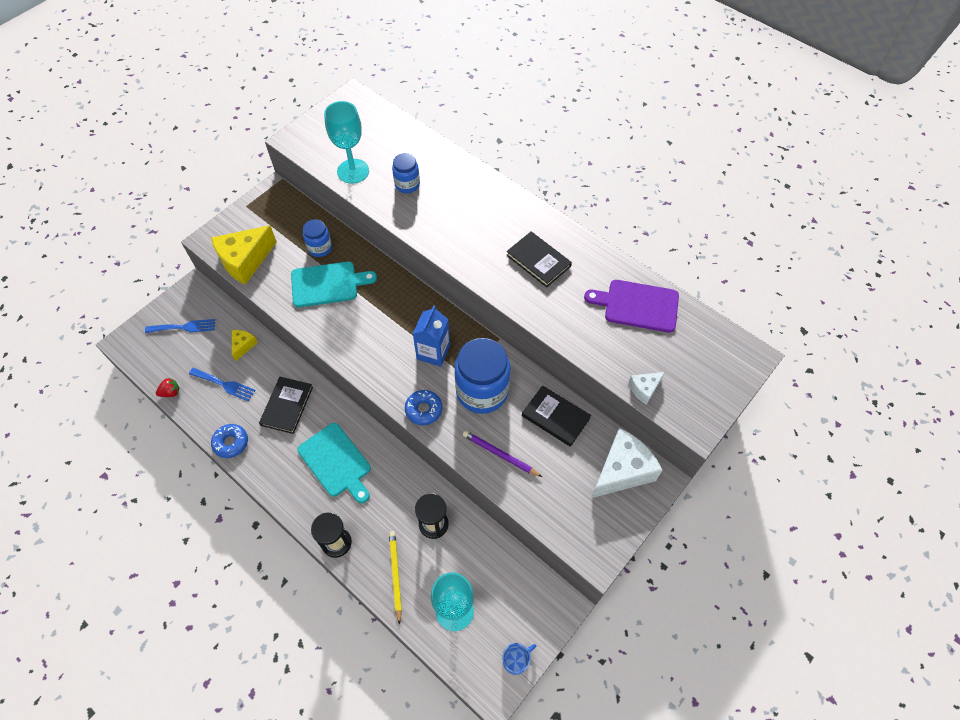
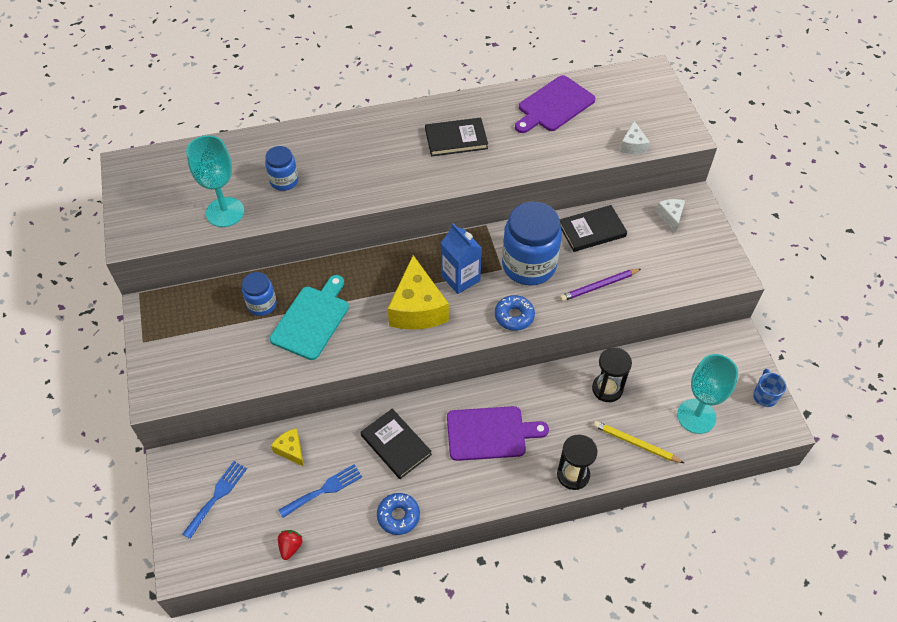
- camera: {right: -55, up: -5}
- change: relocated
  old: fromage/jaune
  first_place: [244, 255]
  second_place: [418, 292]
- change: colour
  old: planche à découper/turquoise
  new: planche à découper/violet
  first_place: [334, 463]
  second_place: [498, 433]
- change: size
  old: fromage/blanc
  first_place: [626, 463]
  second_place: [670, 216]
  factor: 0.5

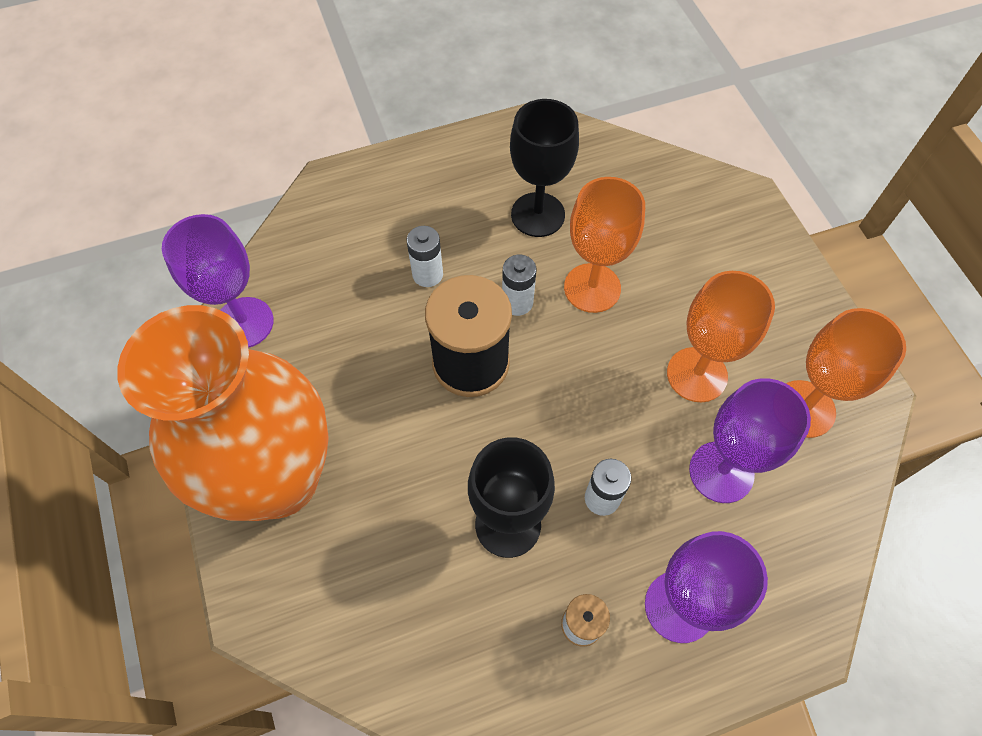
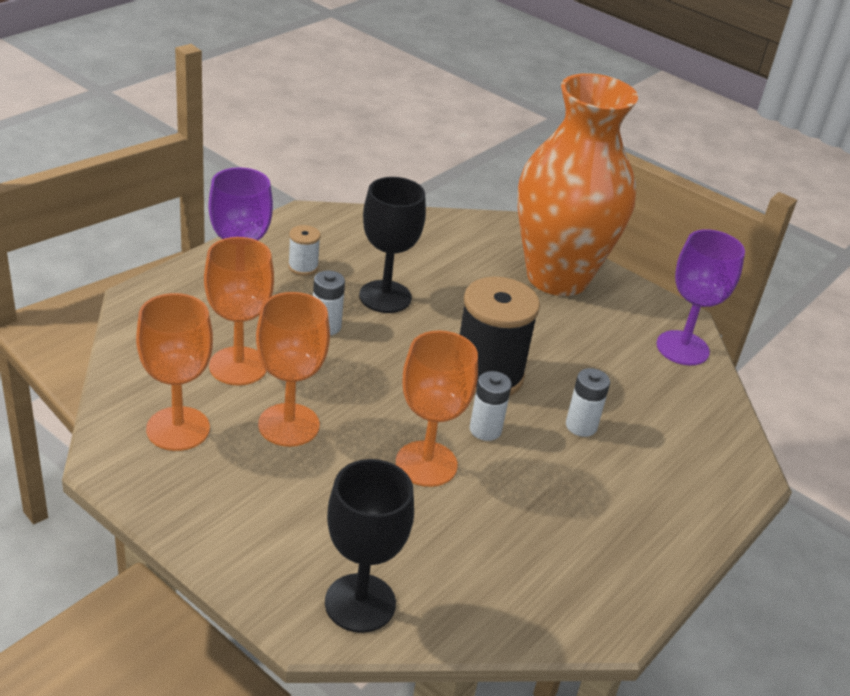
- camera: {right: 145, up: -25}
- change: colour
  old: verre à pied/violet
  new: verre à pied/orange
  first_place: [750, 440]
  second_place: [239, 311]
- change: relocated
  old: verre à pied/noir
  first_place: [544, 168]
  second_place: [369, 546]

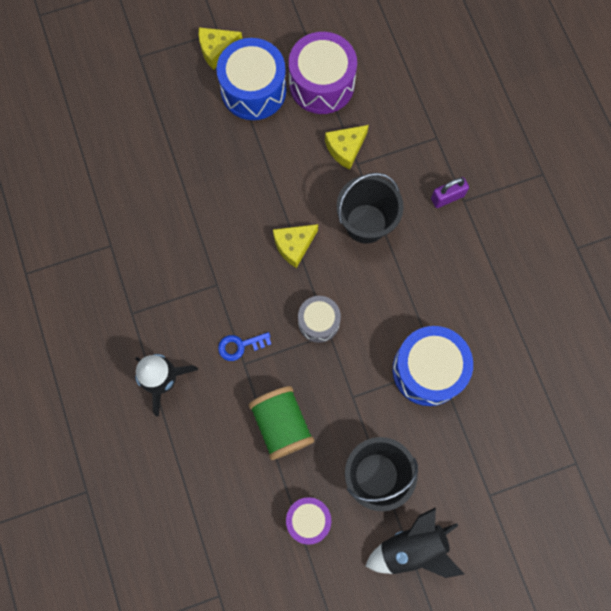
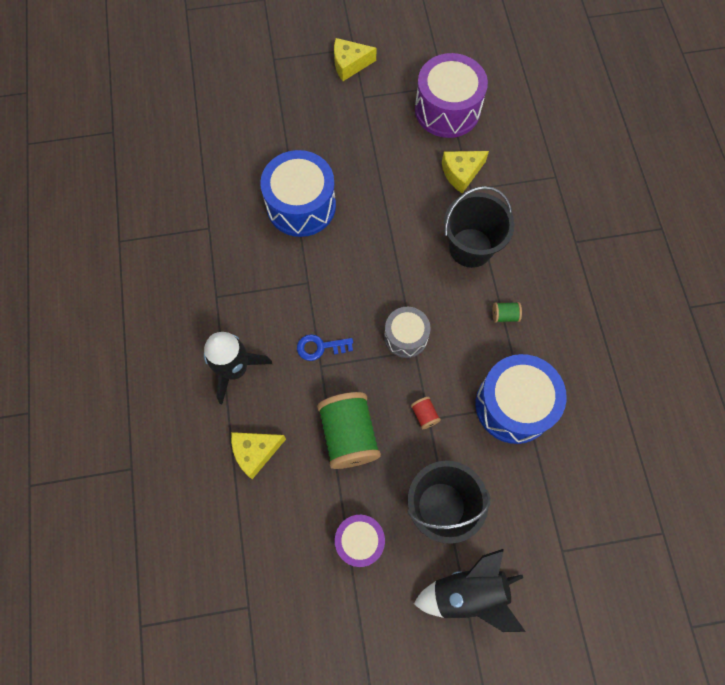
- camera: {right: 10, up: -5}
- change: relocated
  old: fromage/jaune
  first_place: [295, 246]
  second_place: [258, 455]
- change: relocated
  old: tambour/bleu
  first_place: [251, 79]
  second_place: [298, 193]
- change: appeared
  new: bobine/rouge
  second_place: [426, 413]
- change: appeared
  new: bobine/vert
  second_place: [507, 312]
- change: missing
  old: cadenas/violet
  first_place: [450, 192]

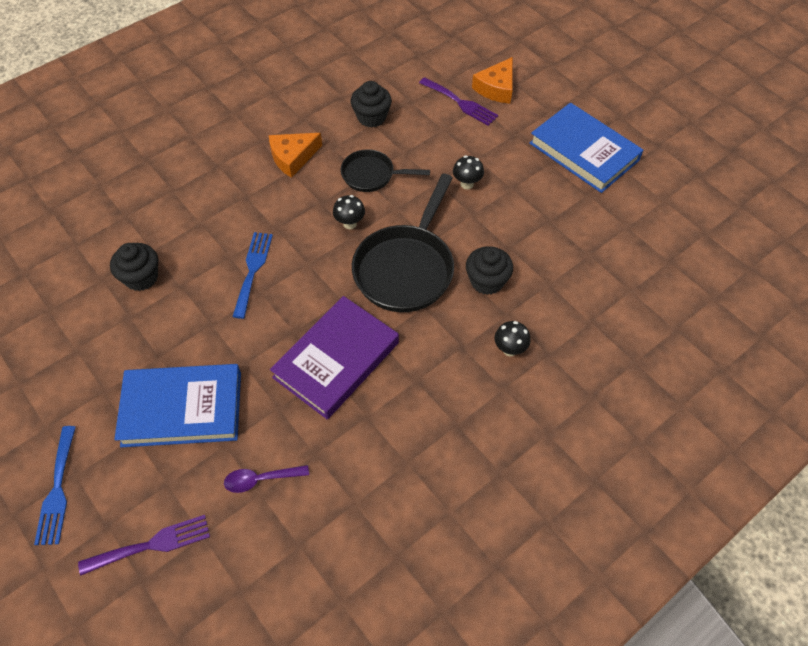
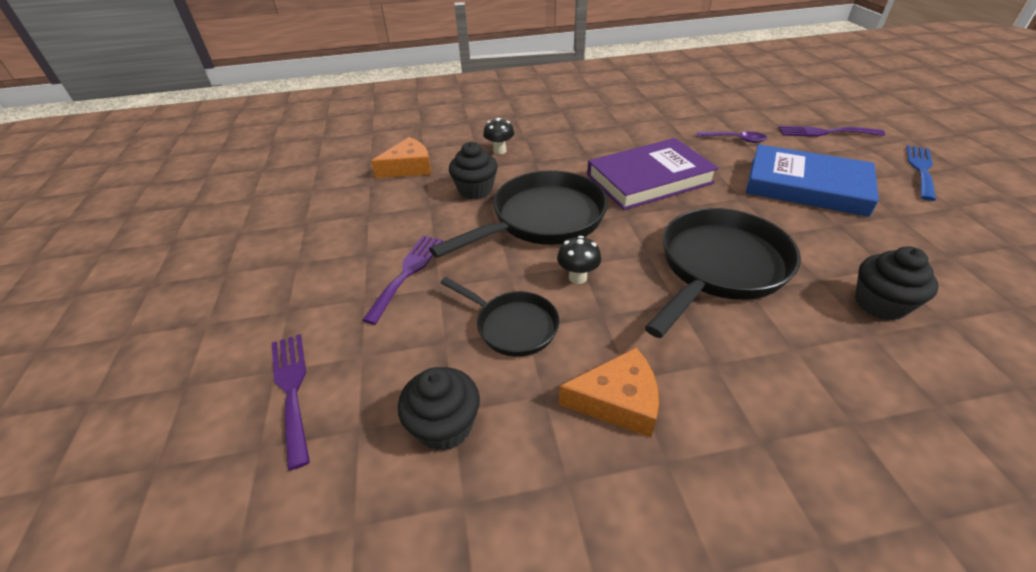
- camera: {right: -150, up: -15}
- change: exchanged
  old: champignon/noir
  new: fourchette/violet
  first_place: [468, 172]
  second_place: [402, 280]
- change: relocated
  old: fromage/orange
  first_place: [492, 80]
  second_place: [401, 157]
- change: exchanged
  old: fourchette/bleu
  new: poêle/noir
  first_place: [253, 275]
  second_place: [723, 273]
- change: missing
  old: livre/bleu
  first_place: [586, 148]

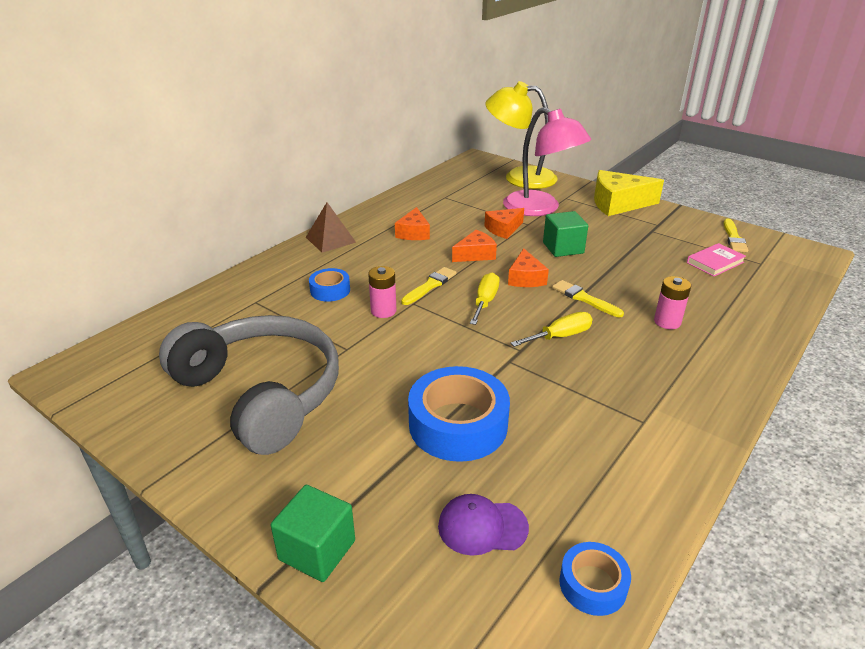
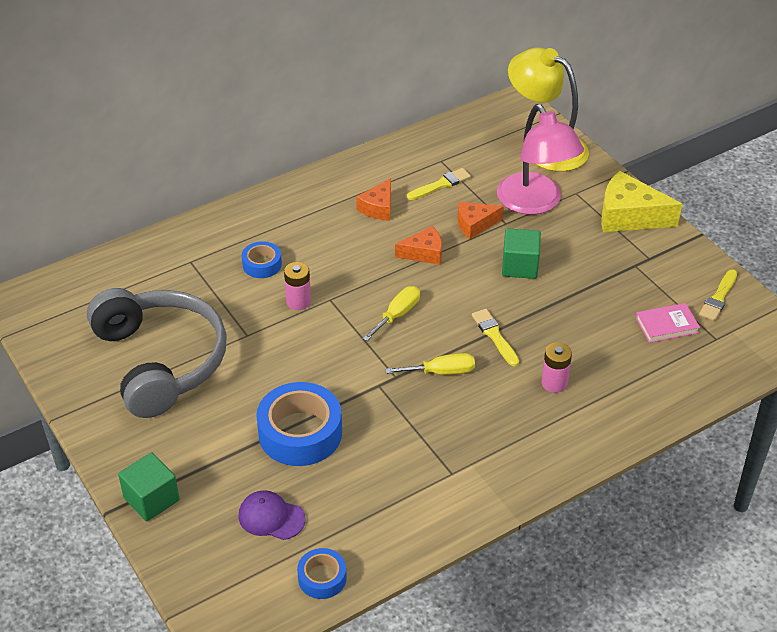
- camera: {right: 20, up: 10}
- change: relocated
  old: pinceau/jaune
  first_place: [428, 286]
  second_place: [439, 184]
- change: missing
  old: pyramide/marron
  first_place: [331, 227]
- change: missing
  old: fromage/orange
  first_place: [528, 267]

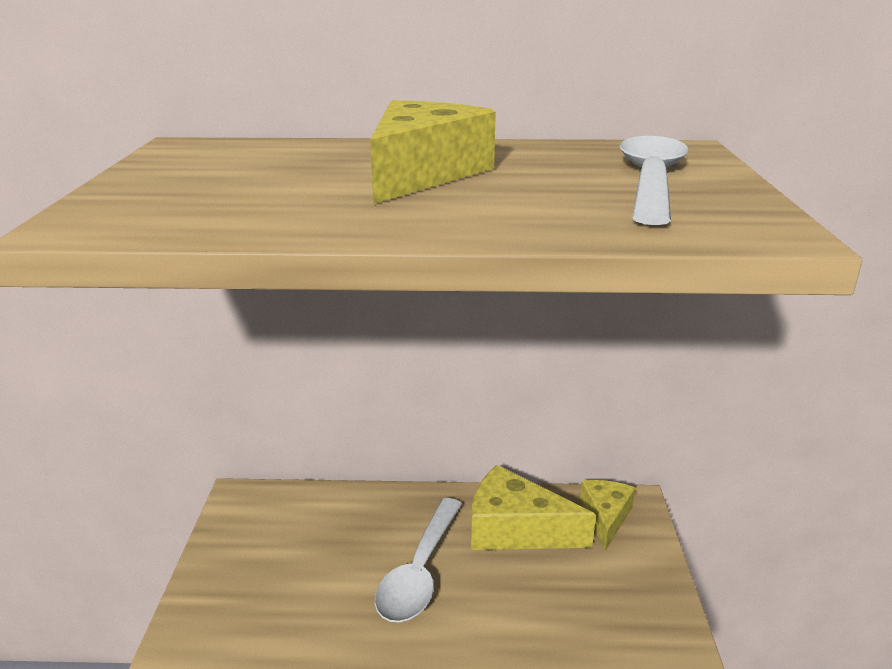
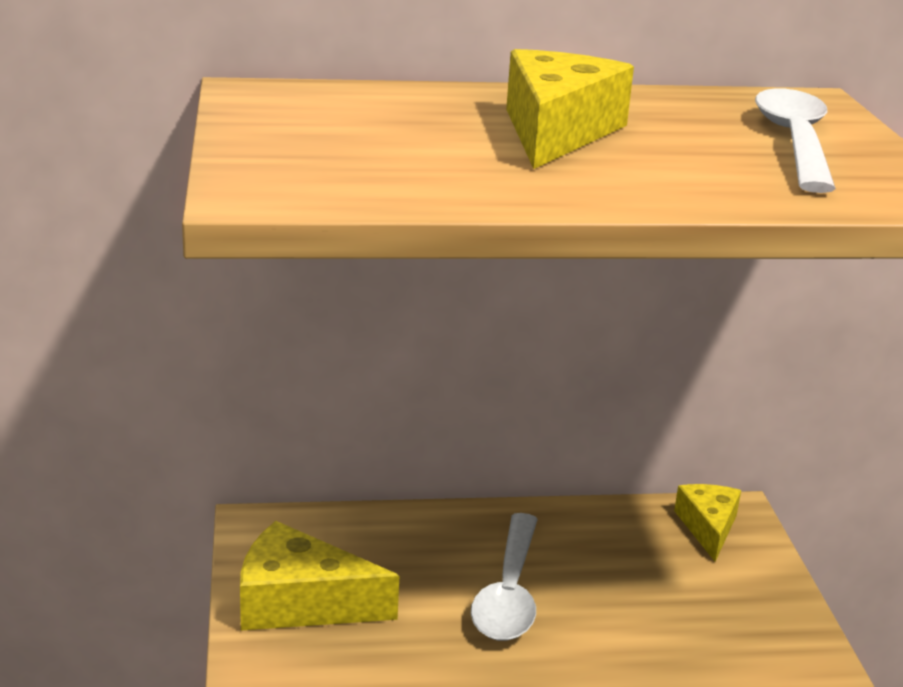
- camera: {right: -10, up: 0}
- change: relocated
  old: fromage/jaune
  first_place: [533, 507]
  second_place: [319, 576]

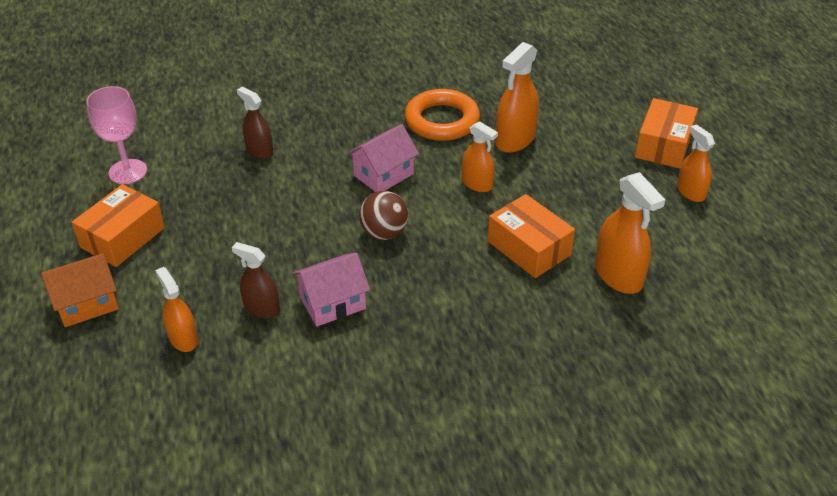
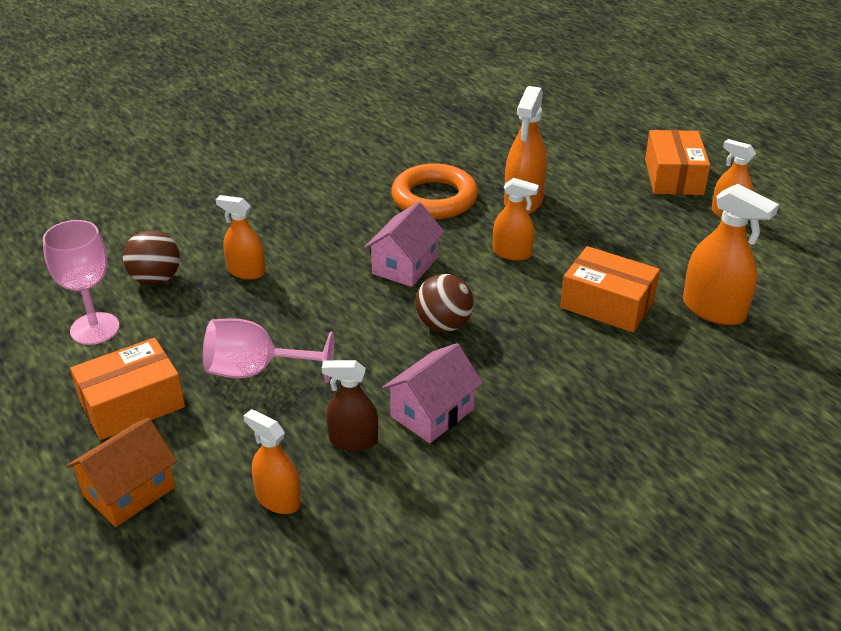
- camera: {right: -20, up: -5}
- change: spun
  old: boîte/orange
  first_place: [118, 225]
  second_place: [127, 388]
  degrees: 45
- change: appeared
  new: balle/marron
  second_place: [151, 257]
- change: appeared
  new: verre à pied/rose
  second_place: [268, 350]
- change: colour
  old: vaporisateur/marron
  new: vaporisateur/orange
  first_place: [255, 123]
  second_place: [240, 237]

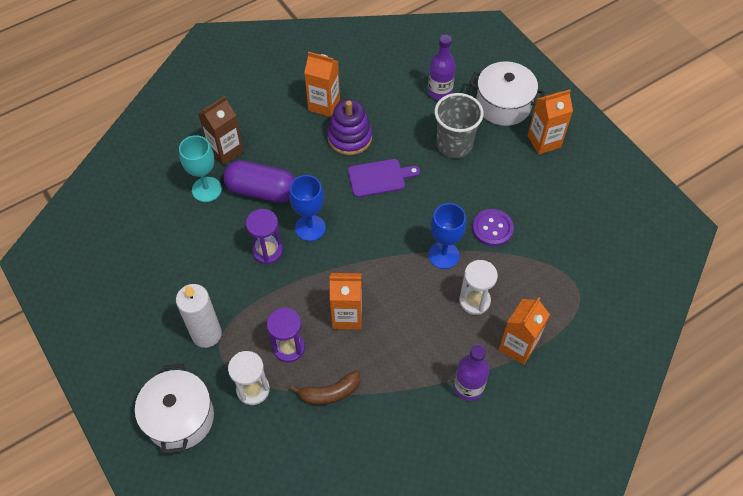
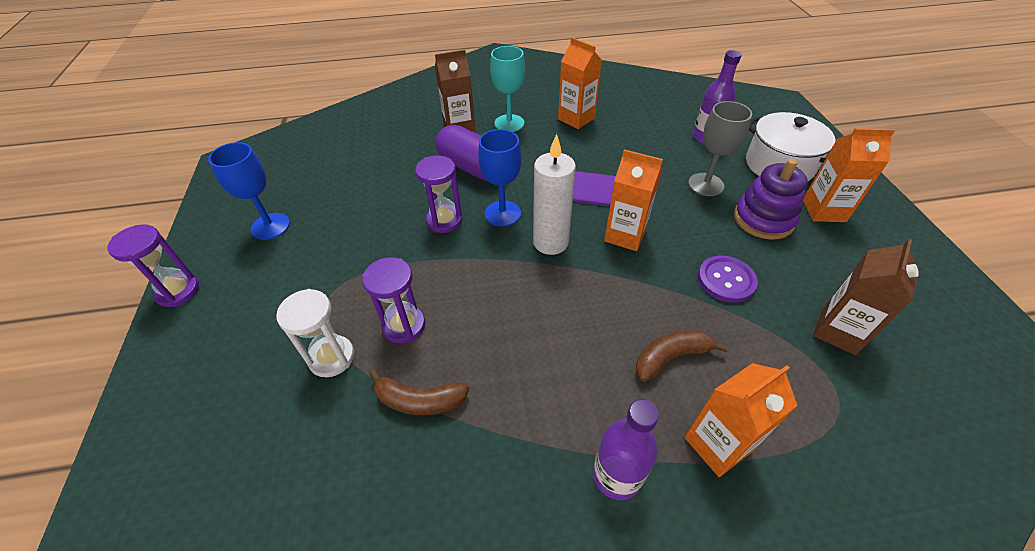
- camera: {right: 25, up: -10}
- change: appeared
  new: sablier/violet
  second_place: [153, 265]
- change: relocated
  old: verre à pied/bleu
  first_place: [447, 236]
  second_place: [249, 191]
- change: relocated
  old: verre à pied/turquoise
  first_place: [200, 168]
  second_place: [507, 89]
- change: relocated
  old: bougie/blanc
  first_place: [199, 316]
  second_place: [554, 194]
- change: relocated
  old: brique de lait/orange
  first_place: [345, 301]
  second_place: [633, 200]
- change: exchanged
  old: sablier/blanc
  new: banane/marron
  first_place: [478, 287]
  second_place: [682, 356]
- change: exchanged
  old: gobelet/gris
  new: verre à pied/gris
  first_place: [459, 125]
  second_place: [720, 148]
- change: relocated
  old: jouet à empiler/violet
  first_place: [349, 127]
  second_place: [771, 199]
- change: appeared
  new: brique de lait/marron
  second_place: [866, 297]
- change: missing
  old: marmite/blanc
  first_place: [174, 409]

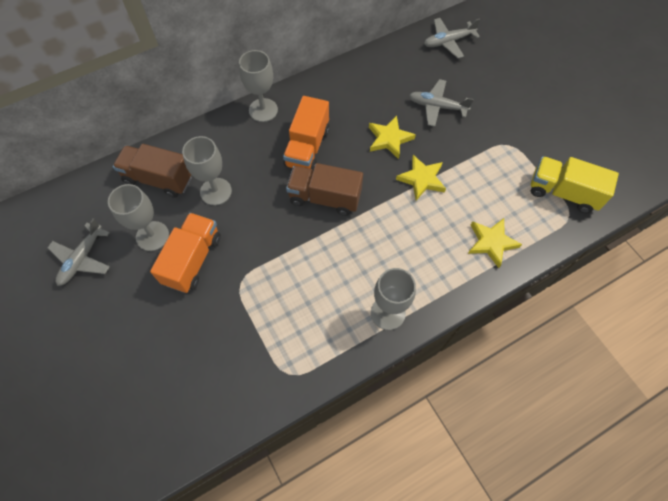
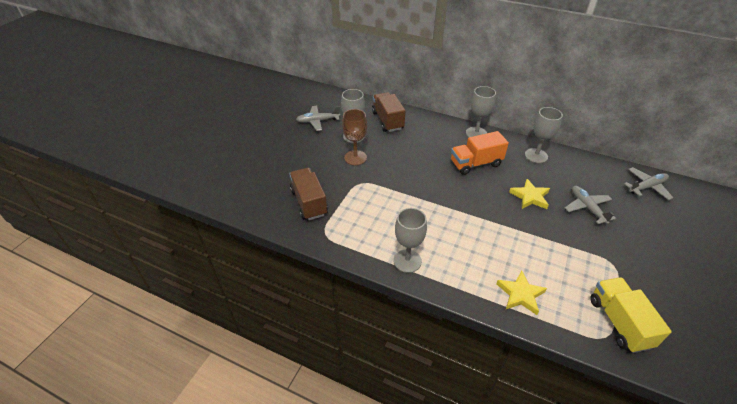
- camera: {right: 55, up: -20}
- change: relocated
  old: camion/marron
  first_place: [324, 189]
  second_place: [308, 194]
- change: exchanged
  old: camion/orange
  new: verre à pied/marron
  first_place: [185, 253]
  second_place: [354, 137]
- change: relocated
  old: verre à pied/gris
  first_place: [207, 170]
  second_place: [544, 135]
- change: spun
  old: avion/gris
  first_place: [452, 38]
  second_place: [648, 183]
  degrees: 120
- change: missing
  old: étoile/jaune
  first_place: [421, 178]

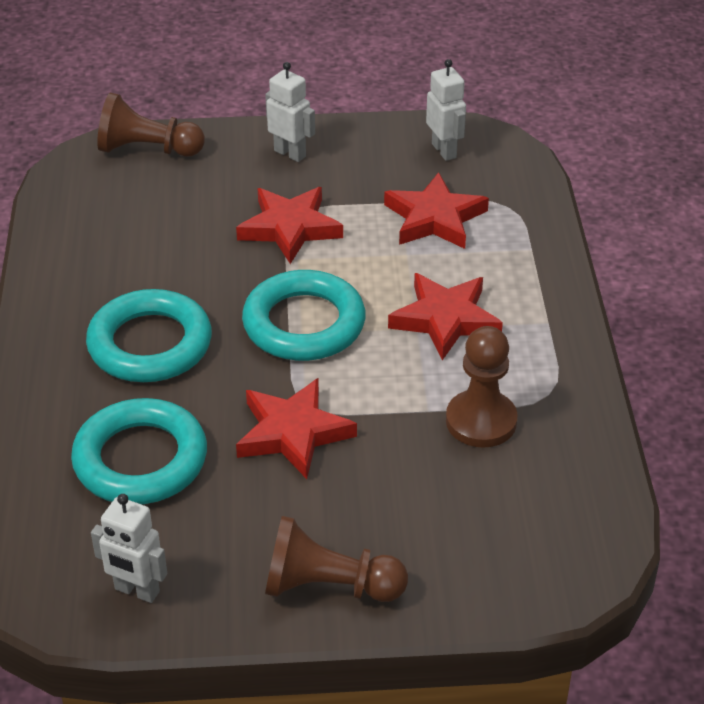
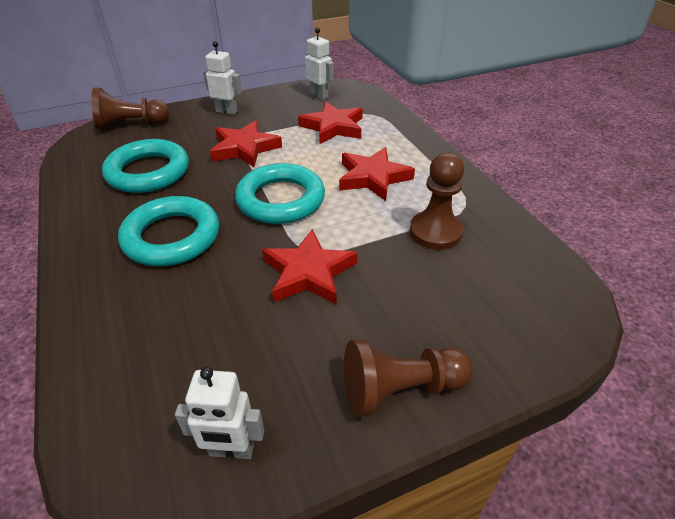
- camera: {right: -20, up: 0}
- change: relocated
  old: anneau/turquoise
  first_place: [139, 451]
  second_place: [145, 166]

